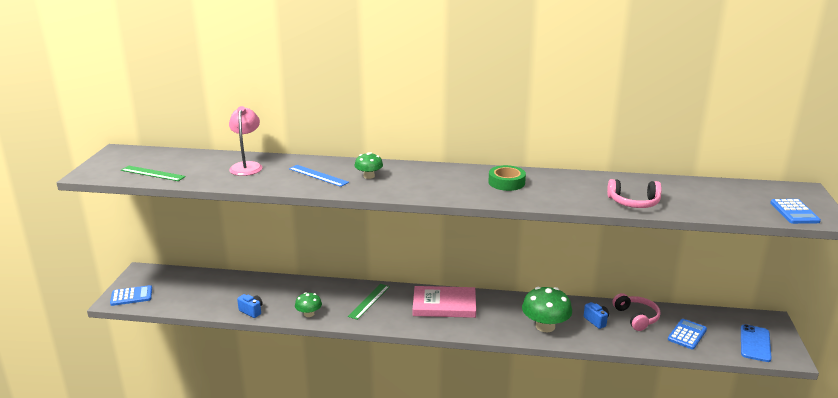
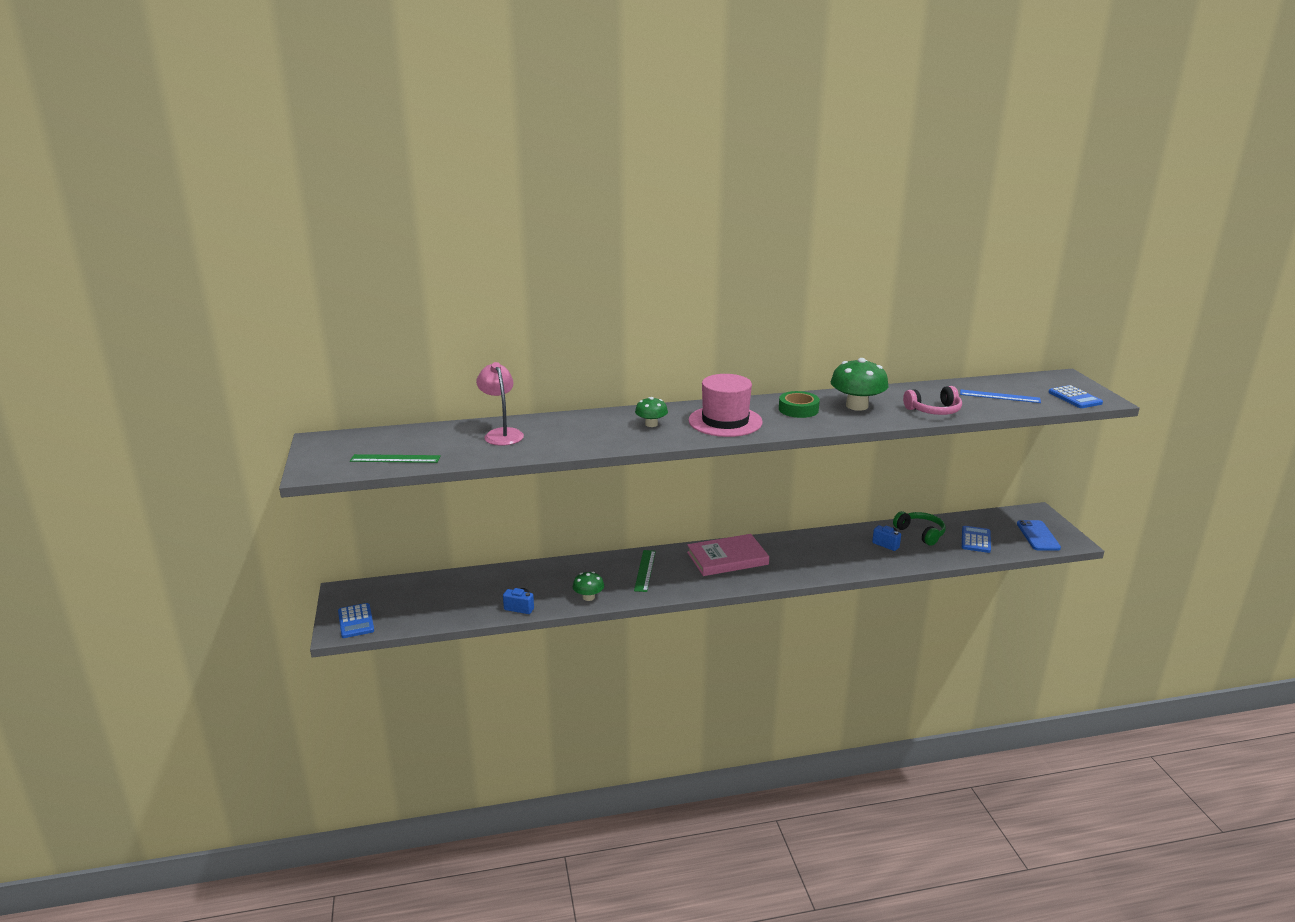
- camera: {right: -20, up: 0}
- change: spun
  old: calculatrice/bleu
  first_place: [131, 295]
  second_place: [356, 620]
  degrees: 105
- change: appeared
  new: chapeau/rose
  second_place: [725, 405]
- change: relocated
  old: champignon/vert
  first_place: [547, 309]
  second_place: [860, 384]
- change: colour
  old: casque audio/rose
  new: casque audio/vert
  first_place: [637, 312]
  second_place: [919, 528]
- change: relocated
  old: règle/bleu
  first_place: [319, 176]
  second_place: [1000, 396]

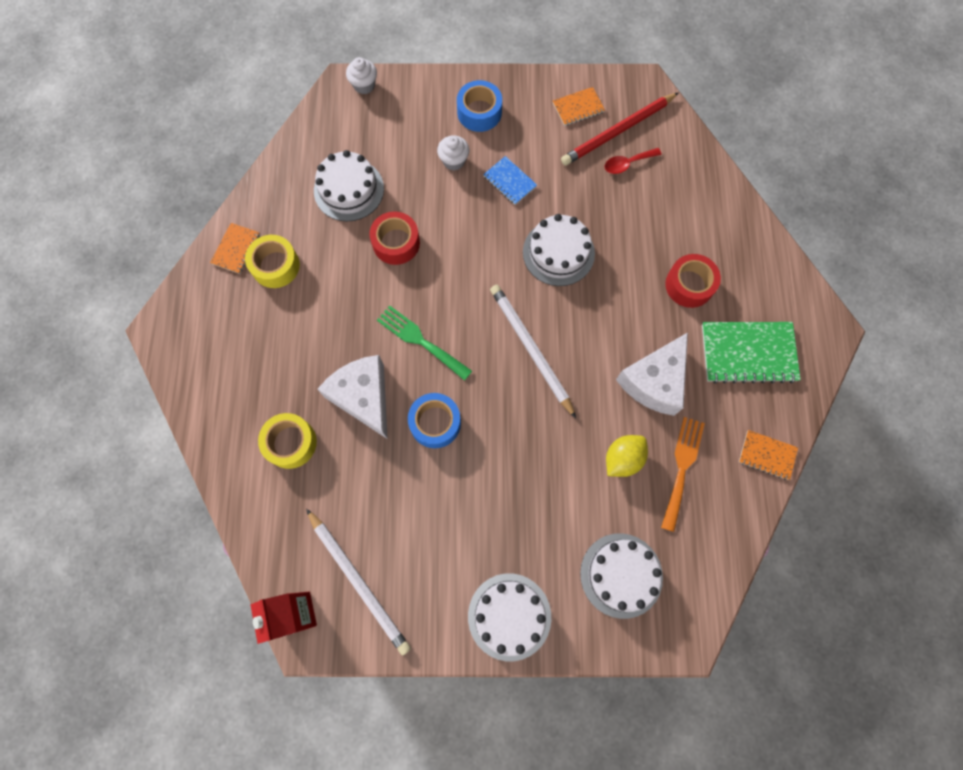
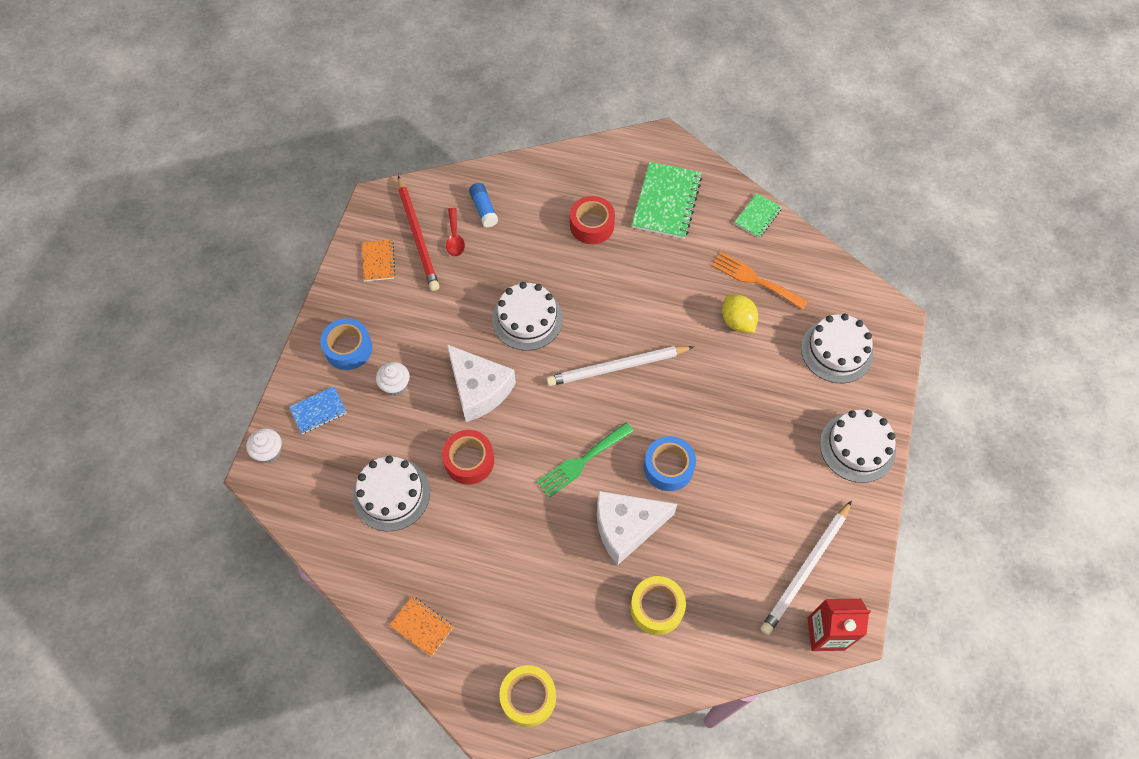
- camera: {right: -75, up: -10}
- change: relocated
  old: carnet/bleu
  first_place: [510, 180]
  second_place: [318, 410]
- change: relocated
  old: fromage/blanc
  first_place: [652, 374]
  second_place: [481, 383]
- change: appeared
  new: bâton de colle/bleu
  second_place: [483, 205]
- change: relocated
  old: ruban adhésif/jaune
  first_place: [272, 261]
  second_place: [527, 696]
- change: colour
  old: carnet/orange
  new: carnet/vert
  first_place: [768, 455]
  second_place: [758, 215]
- change: spun
  old: crayon/blanc
  first_place: [358, 582]
  second_place: [806, 567]
  degrees: 150

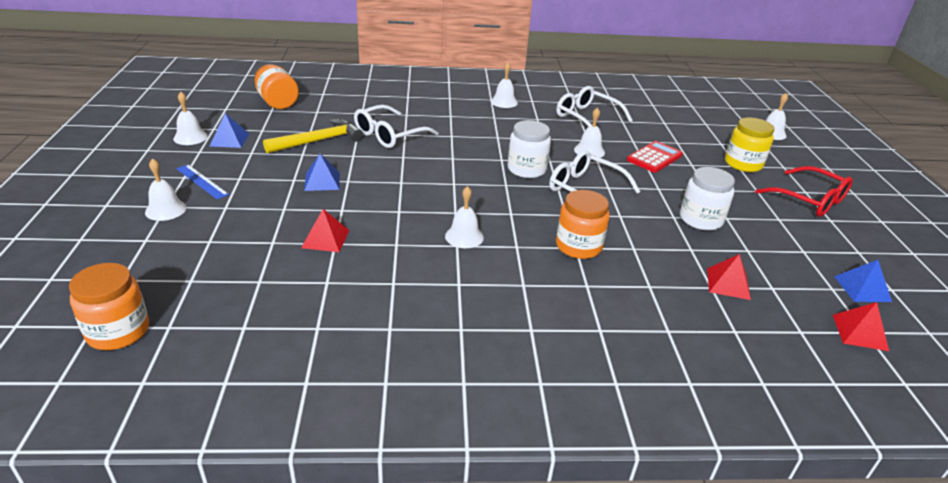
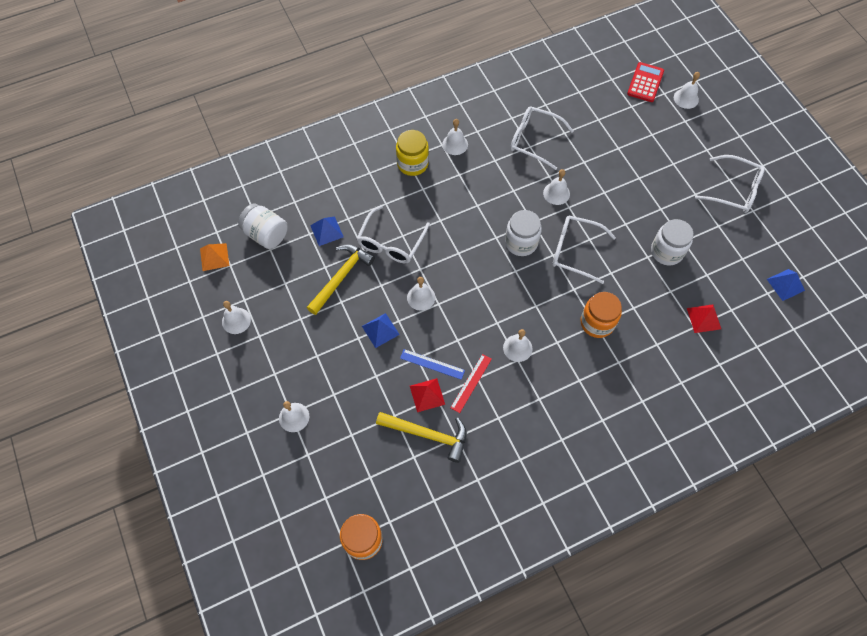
- camera: {right: -20, up: 30}
- change: appeared
  new: pyramide/orange
  second_place: [214, 257]
- change: colour
  old: bocal/orange
  new: bocal/blanc
  first_place: [276, 86]
  second_place: [263, 226]
- change: relocated
  old: pyramide/bleu
  first_place: [229, 130]
  second_place: [327, 231]
- change: appeared
  new: marteau/jaune
  second_place: [421, 437]
- change: relocated
  old: bocal/jaune
  first_place: [749, 145]
  second_place: [412, 153]
- change: relocated
  old: règle/bleu
  first_place: [202, 181]
  second_place: [432, 364]
- change: appeared
  new: cloche/blanc
  second_place: [421, 294]
- change: appeared
  new: règle/rouge
  second_place: [471, 383]
- change: relocated
  old: calculatrice/rouge
  first_place: [655, 157]
  second_place: [645, 82]
- change: colour
  old: lunettes/rouge
  new: lunettes/blanc
  first_place: [804, 191]
  second_place: [730, 184]
- change: missing
  old: pyramide/rouge
  first_place: [861, 326]

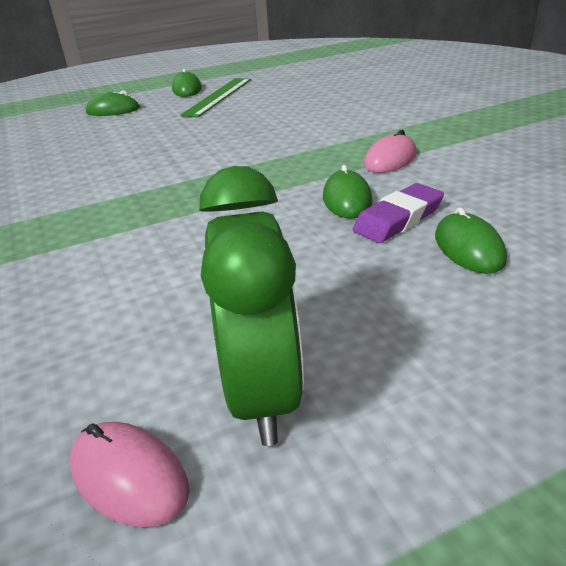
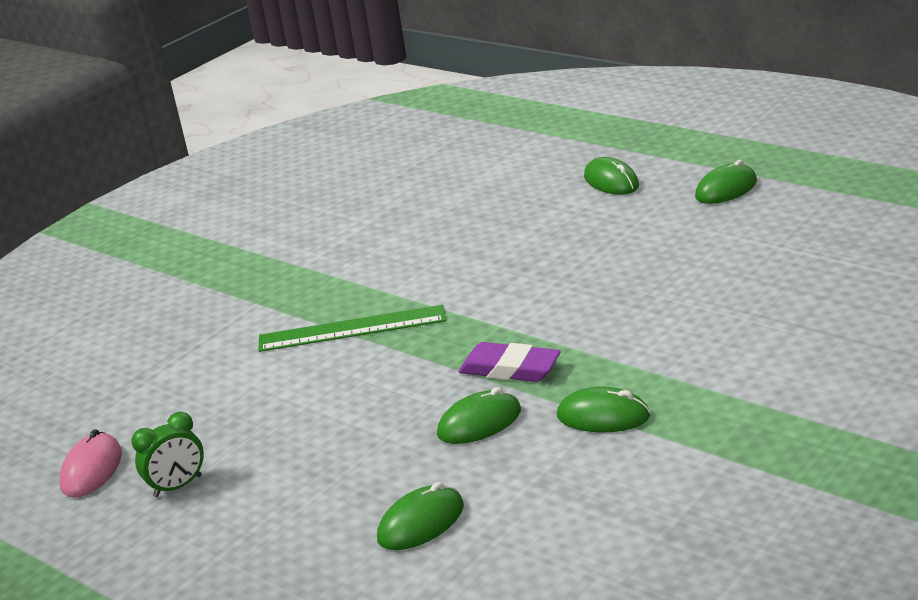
- camera: {right: 65, up: -5}
- change: size
  old: réveil/vert
  first_place: [251, 306]
  second_place: [167, 454]
  factor: 0.5
- change: relocated
  old: règle/vert
  first_place: [215, 97]
  second_place: [352, 328]
- change: relocated
  old: gomme/violet
  first_place: [398, 213]
  second_place: [510, 362]
- change: colour
  old: souris/rose
  new: souris/vert
  first_place: [390, 151]
  second_place: [603, 409]

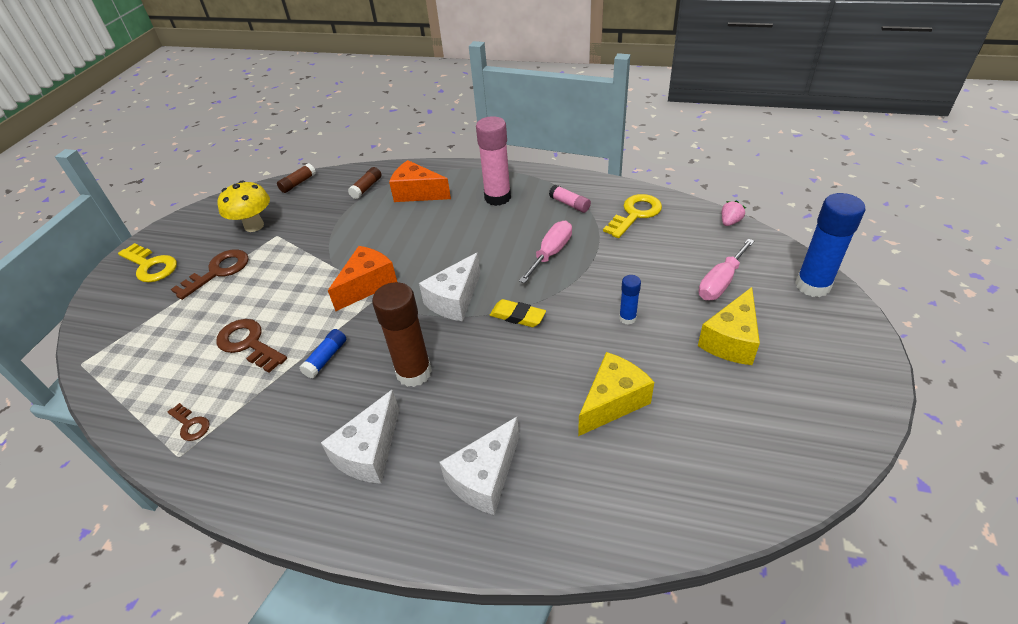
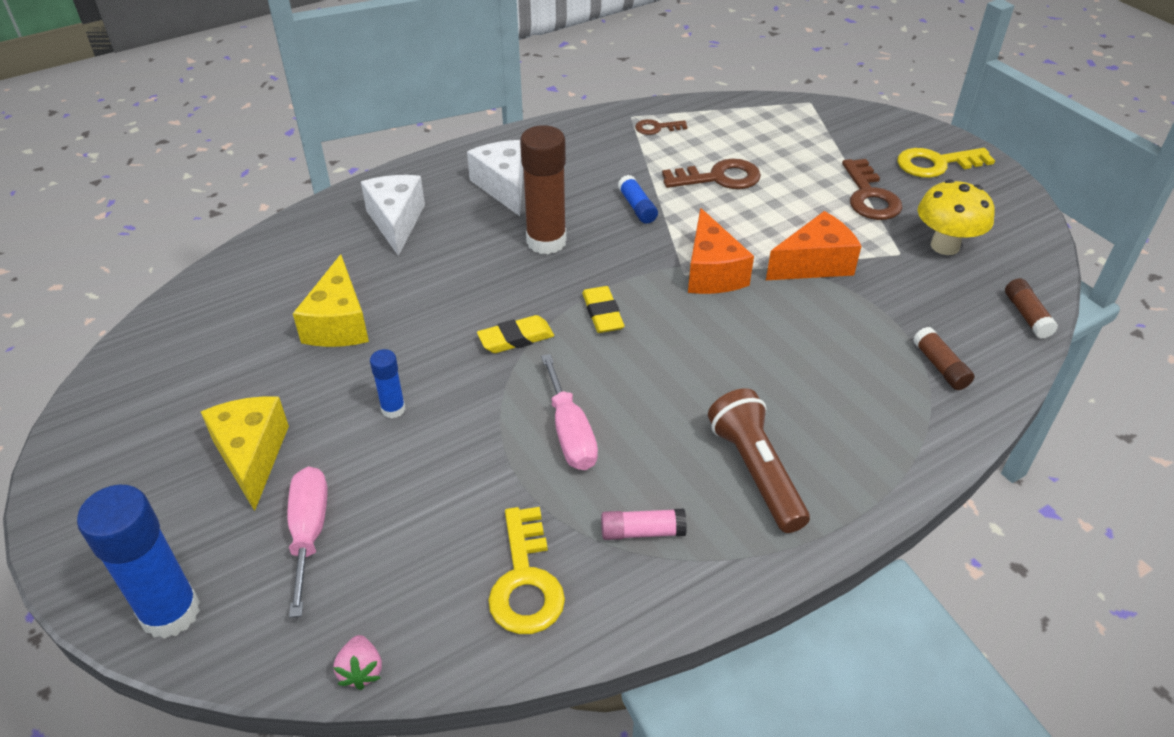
- camera: {right: 130, up: 0}
- change: exchanged
  old: fromage/blanc
  new: gomme/jaune
  first_place: [449, 287]
  second_place: [603, 309]
- change: exchanged
  old: bâton de colle/rose
  new: lampe de poche/marron
  first_place: [493, 161]
  second_place: [759, 460]
- change: relocated
  old: fromage/orange
  first_place: [420, 181]
  second_place: [813, 245]

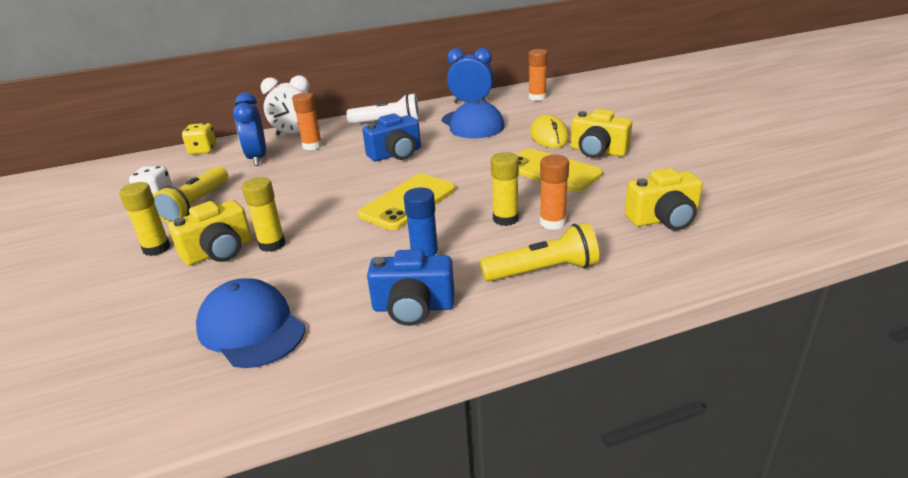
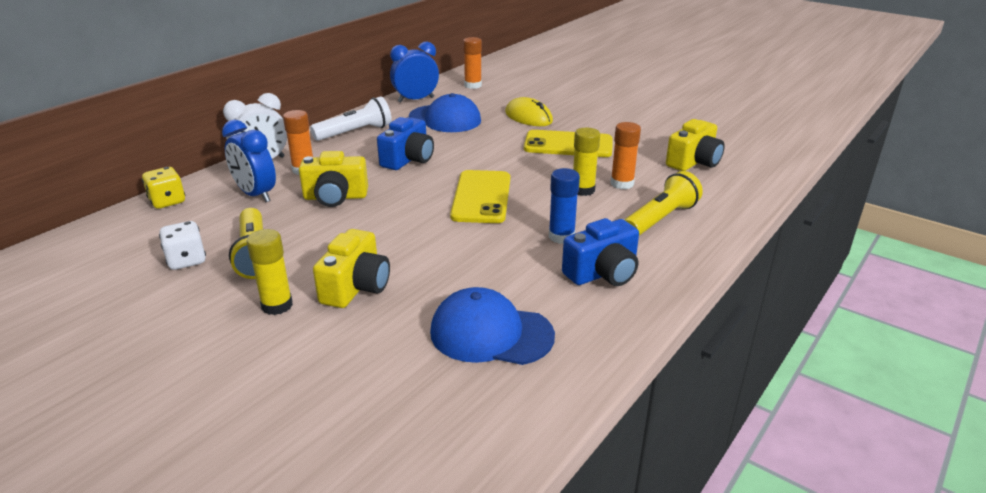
- camera: {right: -35, up: 0}
- change: relocated
  old: appareil photo/jaune
  first_place: [601, 133]
  second_place: [333, 179]
- change: missing
  old: bâton de colle/jaune
  first_place: [264, 214]

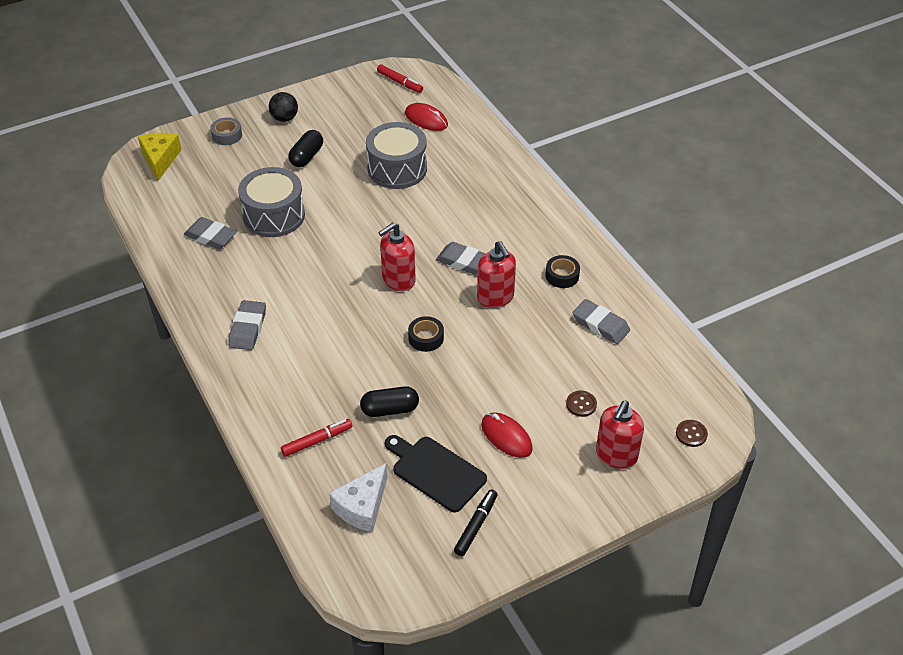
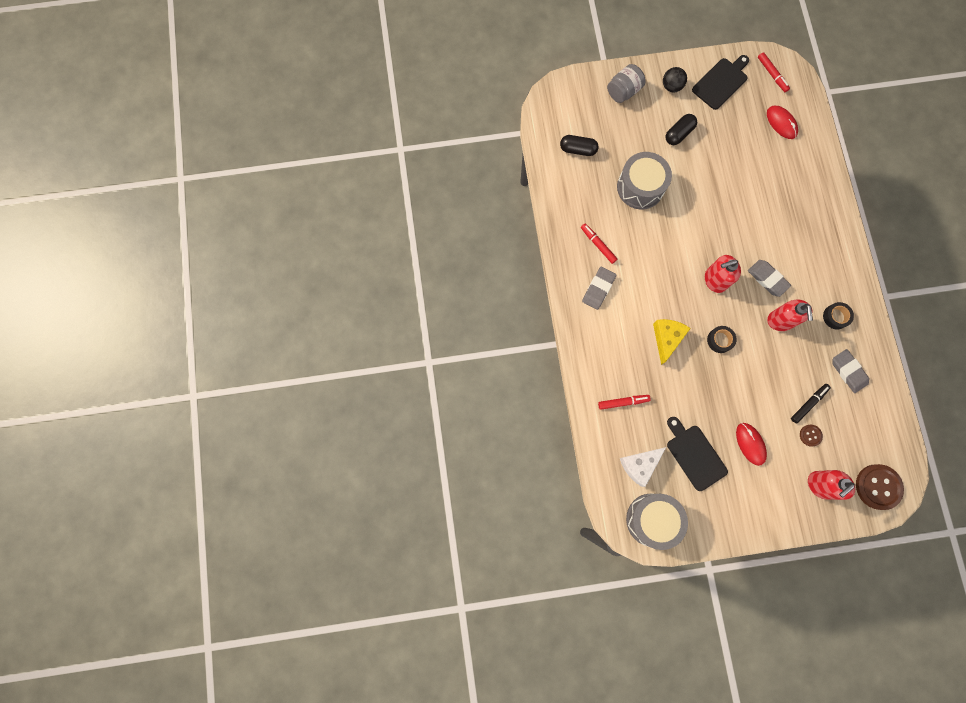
- camera: {right: 20, up: 30}
- change: relocated
  old: gélule/noir
  first_place: [389, 401]
  second_place: [579, 145]
- change: appeared
  new: feutre/rouge
  second_place: [599, 244]
- change: exchanged
  old: ruban adhésif/gris
  new: bocal/gris
  first_place: [226, 131]
  second_place: [626, 83]
- change: relocated
  old: tambour/gris
  first_place: [396, 155]
  second_place: [657, 521]
- change: relocated
  old: fromage/jaune
  first_place: [159, 157]
  second_place: [672, 342]
- change: appeared
  new: planche à découper/noir
  second_place: [720, 82]
- change: relocated
  old: feutre/noir
  first_place: [476, 523]
  second_place: [811, 403]
- change: size
  old: bouton/marron
  first_place: [692, 433]
  second_place: [880, 487]
  factor: 2.02
- change: missing
  old: gomme/gris
  first_place: [210, 233]

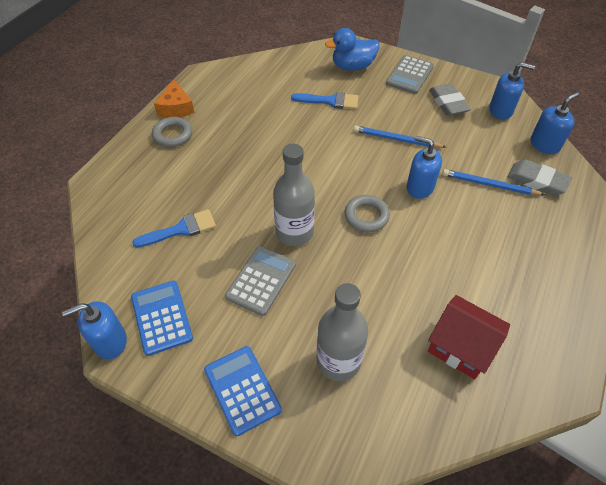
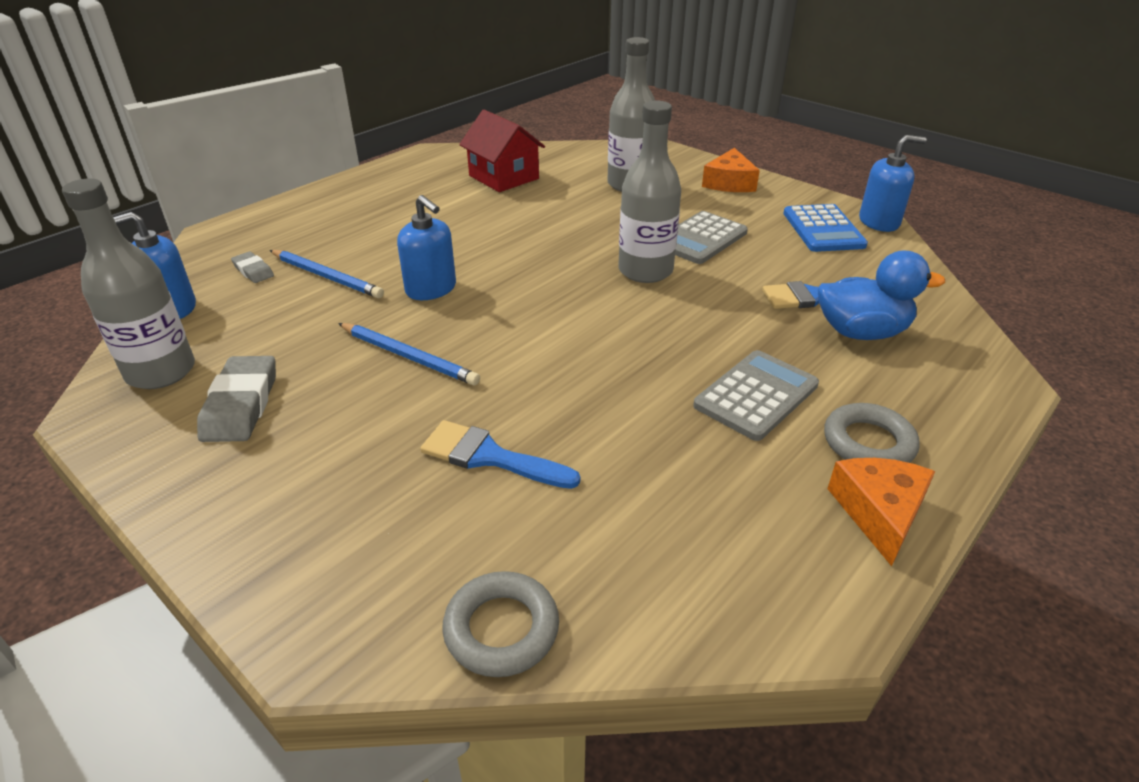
- camera: {right: -165, up: -15}
- change: exchanged
  old: distributeur de savon/bleu
  new: bouteille/gris
  first_place: [512, 91]
  second_place: [128, 284]
- change: size
  old: gomme/gris
  first_place: [540, 177]
  second_place: [252, 267]
  factor: 0.56
- change: relocated
  old: anneau/gris
  first_place: [367, 213]
  second_place: [500, 624]
- change: relocated
  old: calculatrice/gris
  first_place: [410, 74]
  second_place: [756, 395]
- change: exchanged
  old: calculatrice/bleu
  new: fromage/orange
  first_place: [243, 391]
  second_place: [731, 170]
- change: relocated
  old: canard/bleu
  first_place: [352, 49]
  second_place: [881, 295]

